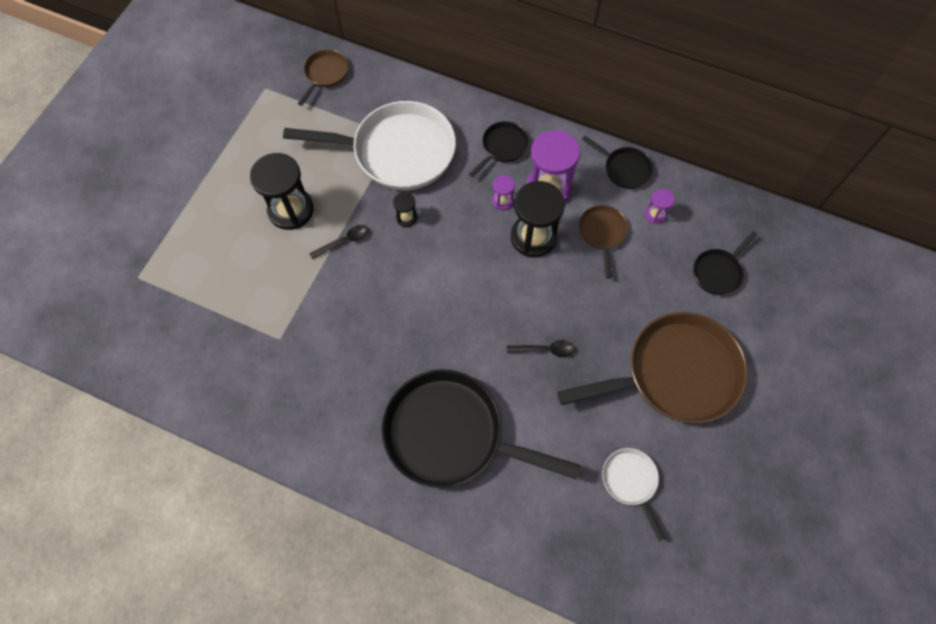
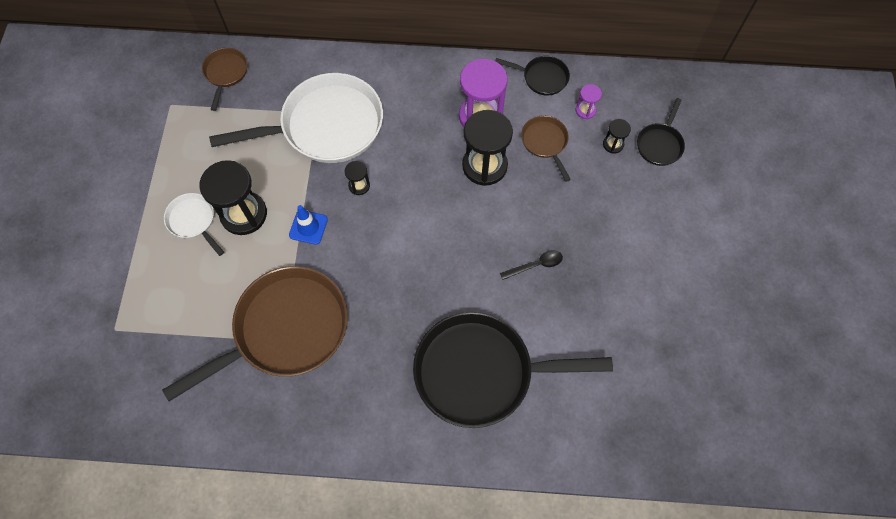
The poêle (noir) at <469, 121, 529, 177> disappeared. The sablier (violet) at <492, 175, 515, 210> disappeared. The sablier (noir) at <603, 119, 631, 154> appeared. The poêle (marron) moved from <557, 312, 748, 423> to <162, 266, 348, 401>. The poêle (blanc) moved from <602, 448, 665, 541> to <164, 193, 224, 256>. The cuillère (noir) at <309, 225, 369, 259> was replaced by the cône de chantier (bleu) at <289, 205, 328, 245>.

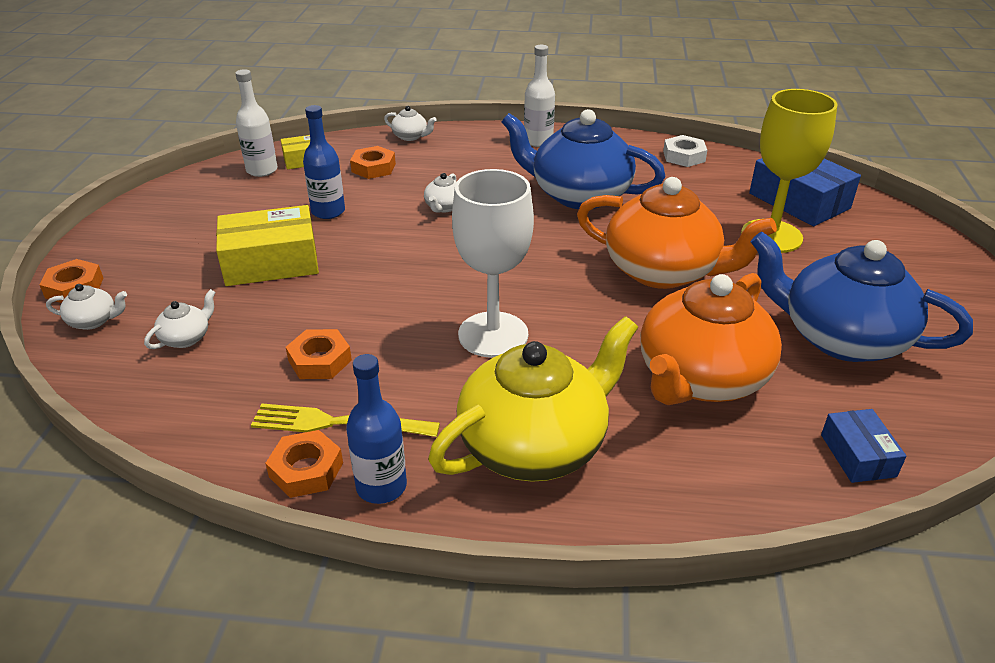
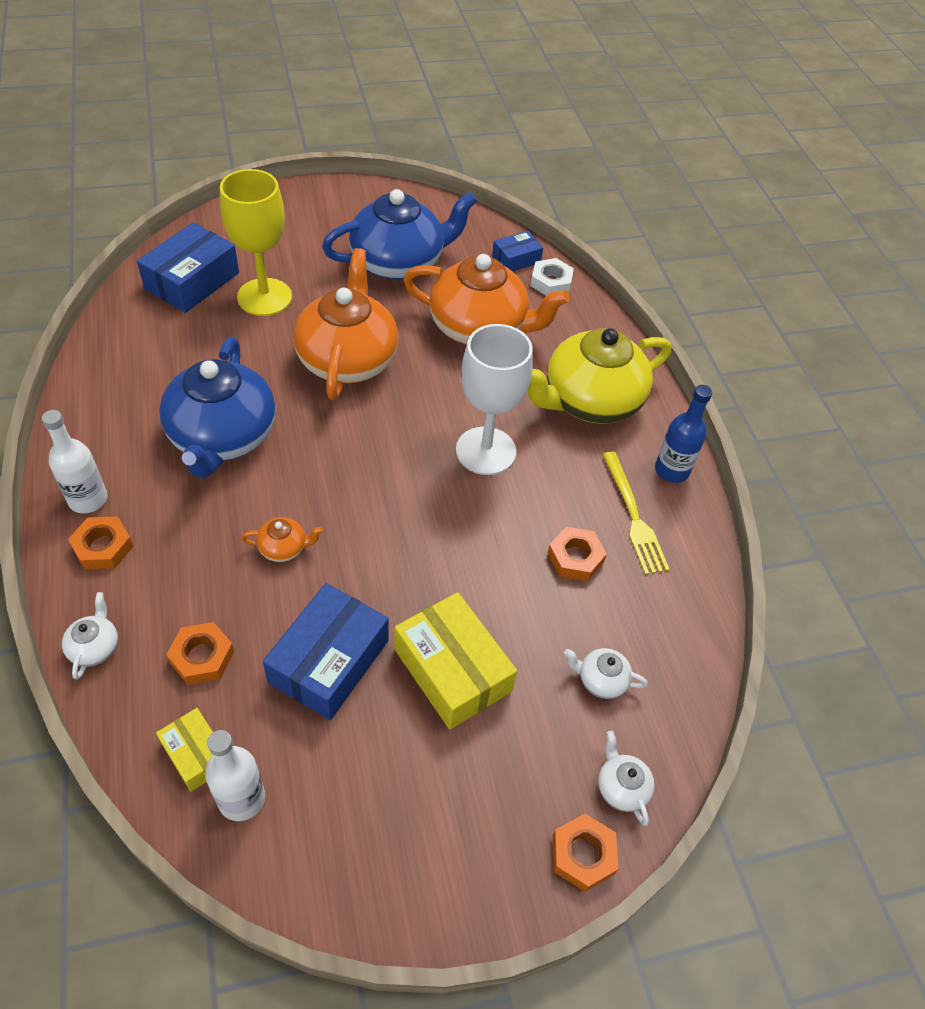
The écrou (orange) moved from <265, 430, 343, 498> to <68, 516, 134, 570>. The écrou (blanc) moved from <663, 135, 707, 167> to <531, 258, 574, 295>. The bouteille (bleu) at <303, 105, 345, 219> was replaced by the boîte (bleu) at <263, 583, 389, 720>. The théière (blanc) at <424, 173, 457, 213> became the théière (orange) at <241, 517, 323, 562>. The théière (jaune) at <428, 316, 638, 482> turned 60 degrees counterclockwise. The théière (bleu) at <751, 231, 973, 362> turned 120 degrees counterclockwise.

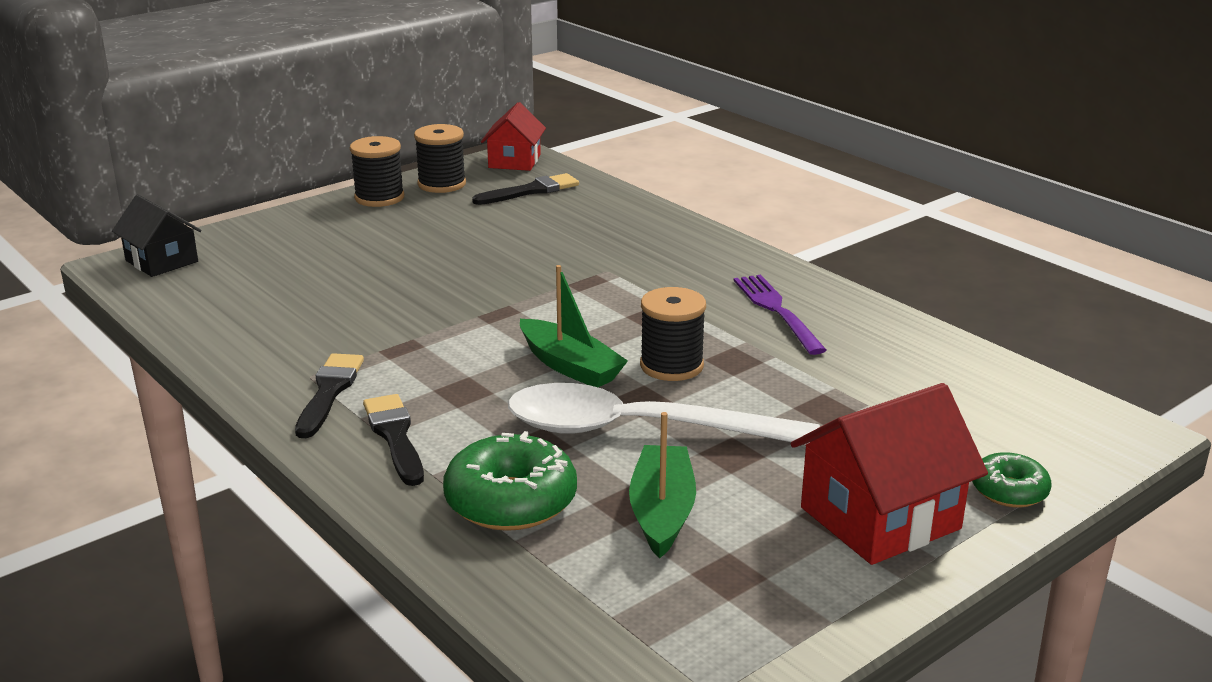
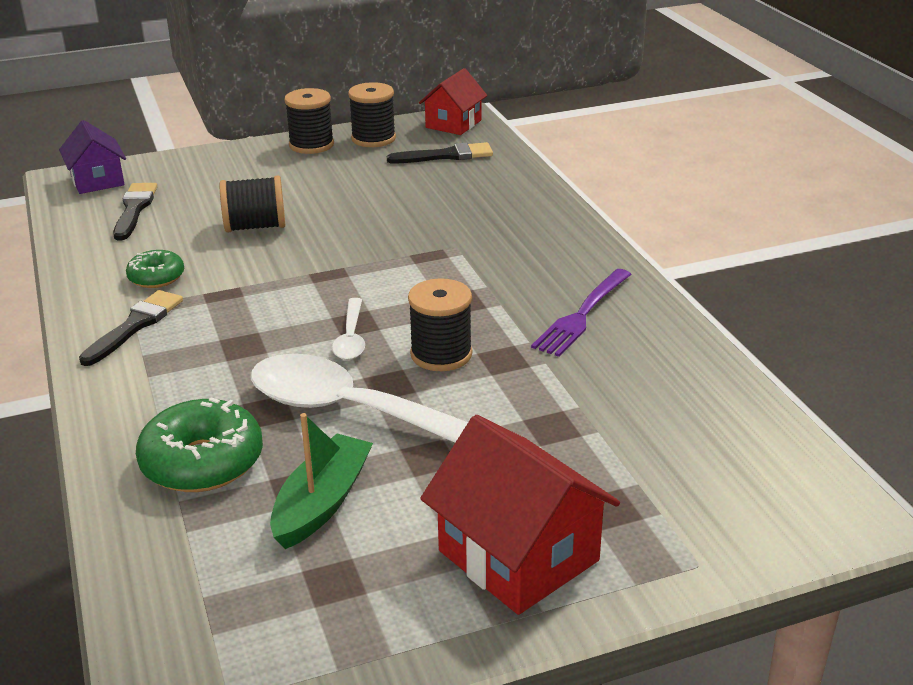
The bobine (noir) at <220, 176, 285, 233> appeared. The pinceau (noir) moved from <363, 394, 424, 486> to <113, 183, 157, 240>. The beignet (vert) moved from <972, 452, 1052, 508> to <126, 250, 184, 288>. The bateau (vert) at <520, 265, 628, 387> was replaced by the cuillère (blanc) at <332, 298, 365, 360>. The maison (noir) at <112, 194, 202, 277> became the maison (violet) at <59, 120, 126, 194>. The fourchette (violet) at <734, 275, 827, 355> turned 150 degrees counterclockwise. The maison (rouge) at <791, 383, 988, 565> turned 60 degrees clockwise.

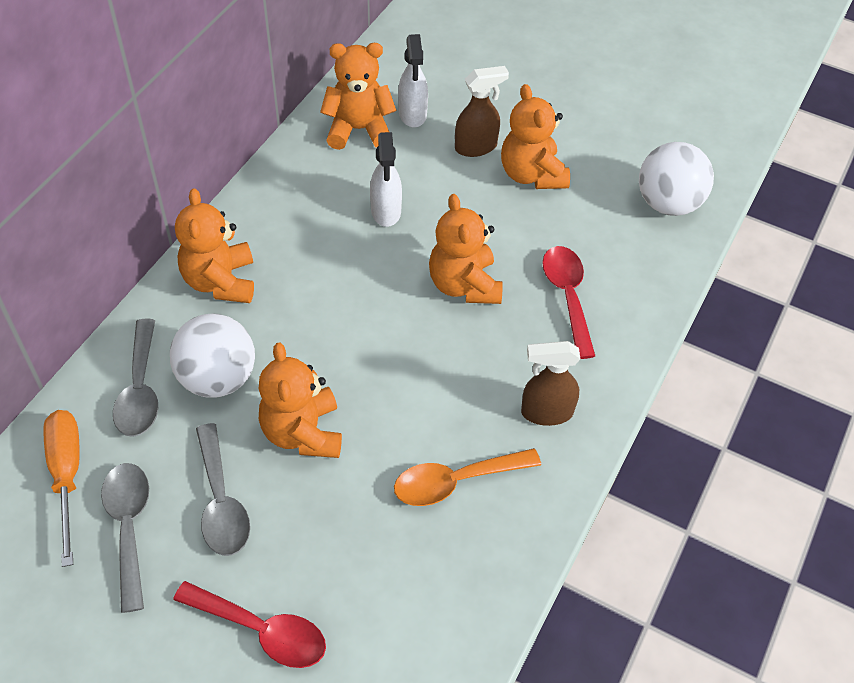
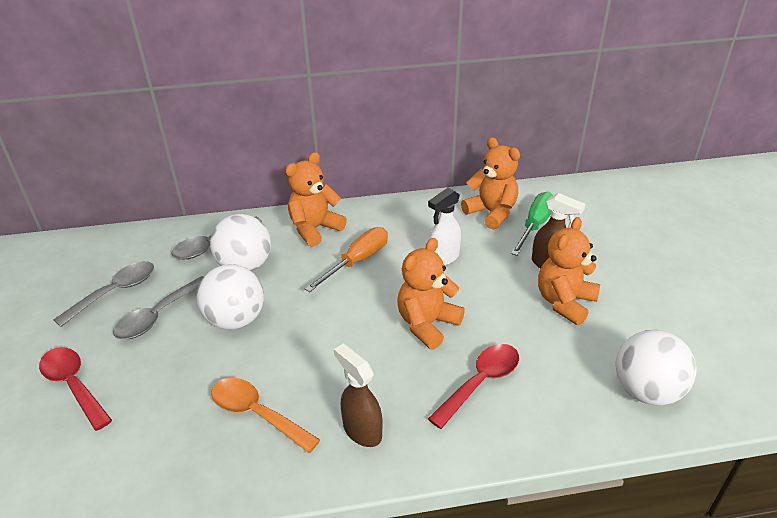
The tournevis (orange) moved from <43, 410, 80, 567> to <305, 227, 388, 292>. The ours en peluche (orange) at <259, 343, 342, 458> was replaced by the balle (blanc) at <197, 264, 264, 330>. The vaporisateur (blanc) at <398, 34, 428, 127> was replaced by the tournevis (vert) at <511, 192, 553, 256>. The cuillère (rouge) at <173, 581, 326, 668> turned 150 degrees clockwise.

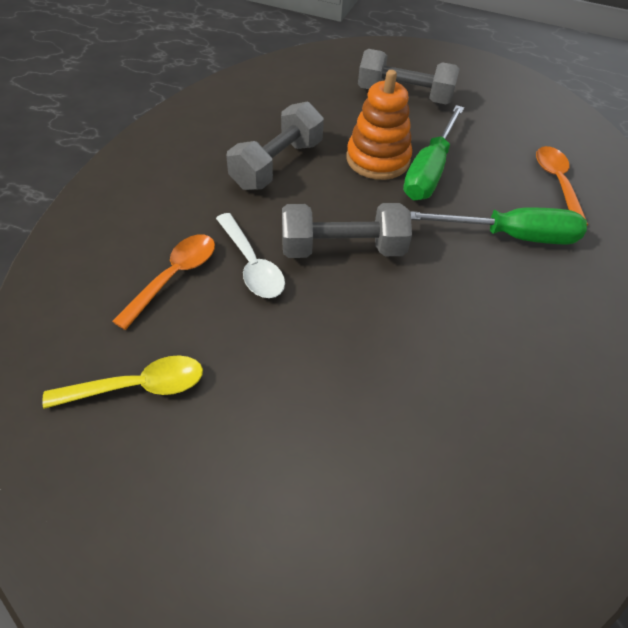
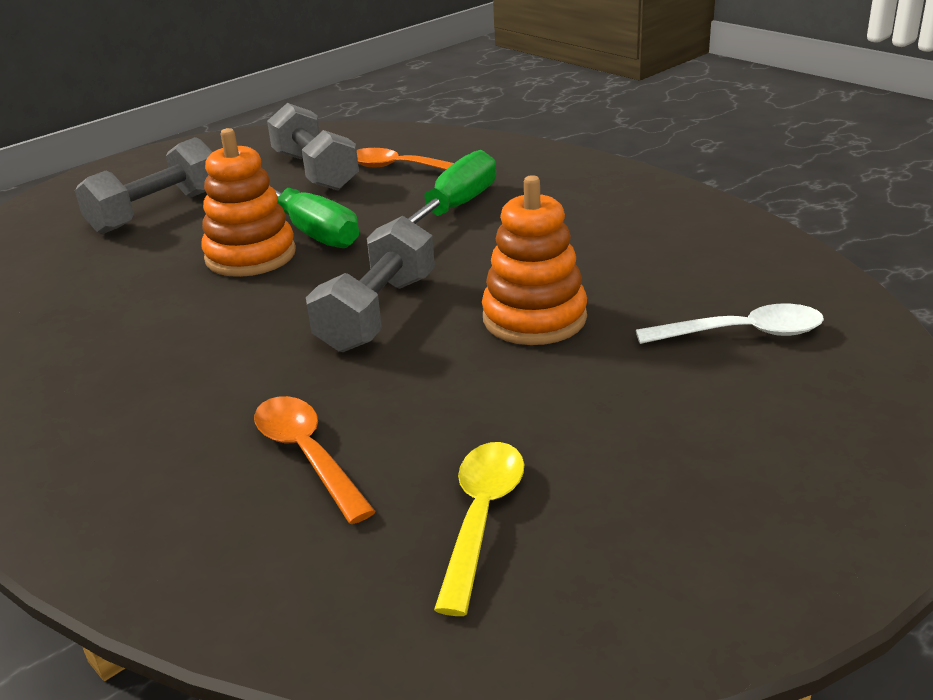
The jouet à empiler (orange) at <482, 175, 587, 345> appeared. The cuillère (blanc) moved from <216, 213, 285, 298> to <636, 304, 824, 344>. The haltère (gris) moved from <226, 101, 324, 190> to <267, 103, 359, 190>.

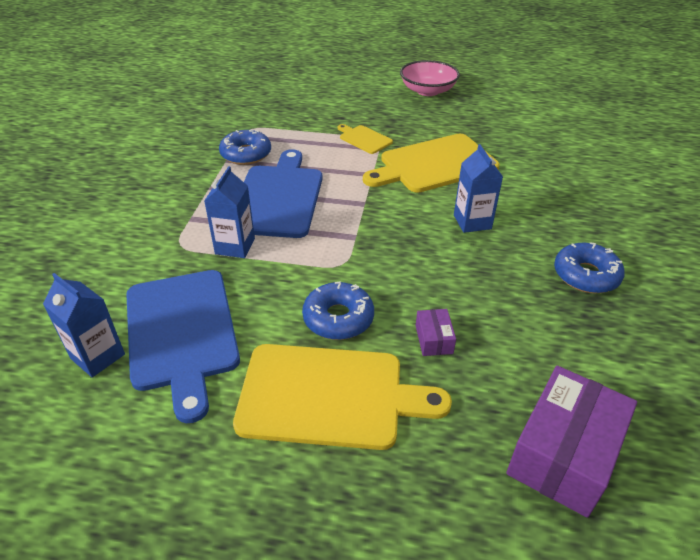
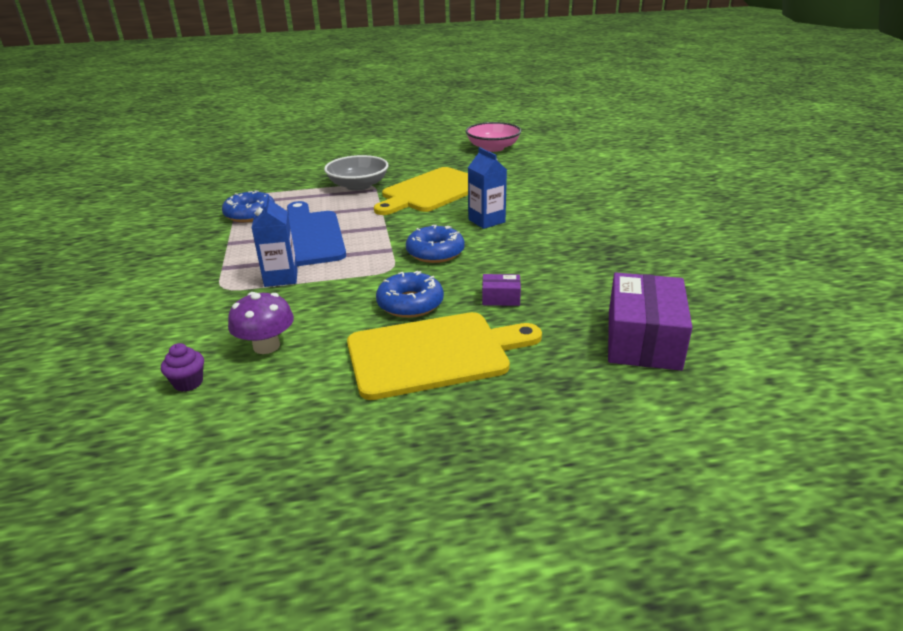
The bol (rose) moved from <400, 60, 460, 96> to <465, 122, 521, 152>. The beignet (bleu) moved from <554, 243, 625, 293> to <406, 225, 465, 263>. The brique de lait (bleu) at <43, 273, 125, 377> was replaced by the muffin (violet) at <161, 343, 204, 392>. The planche à découper (bleu) at <126, 270, 240, 423> was replaced by the champignon (violet) at <228, 292, 294, 354>. The planche à découper (jaune) at <338, 124, 393, 154> was replaced by the bol (gris) at <324, 155, 389, 191>. The boîte (violet) at <416, 309, 456, 356> turned 60 degrees counterclockwise.

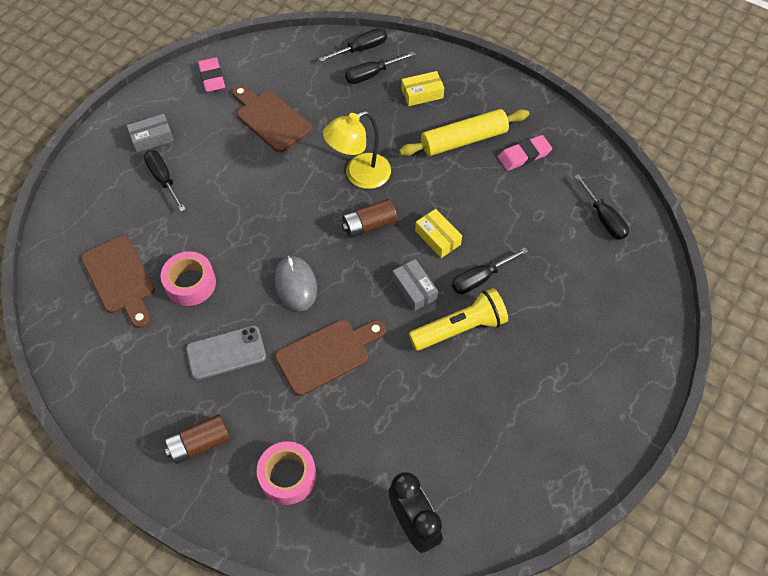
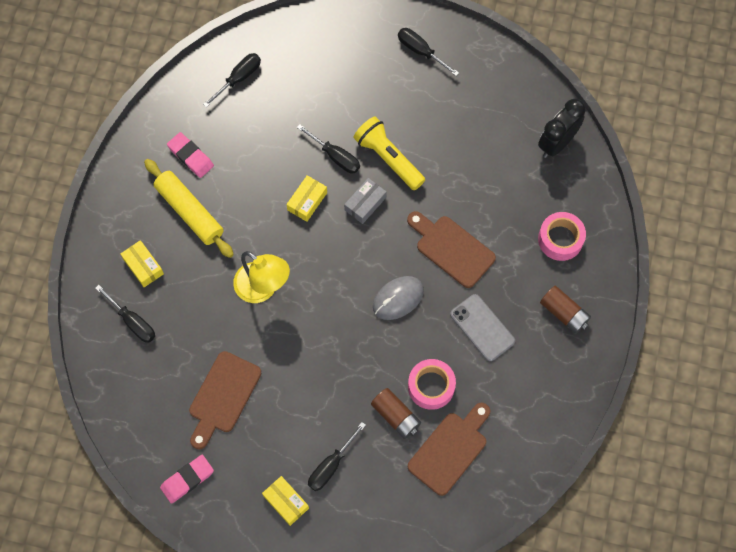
The tournevis (noir) moved from <319, 28, 387, 62> to <398, 28, 459, 76>. The pile (marron) moved from <342, 199, 397, 238> to <371, 388, 421, 439>. The boîte (gris) at <127, 114, 174, 152> became the boîte (jaune) at <262, 476, 309, 526>.

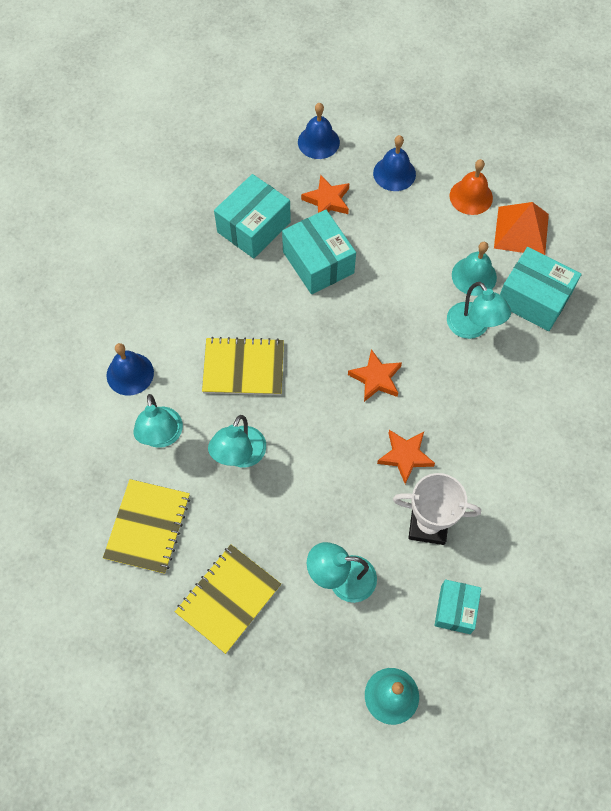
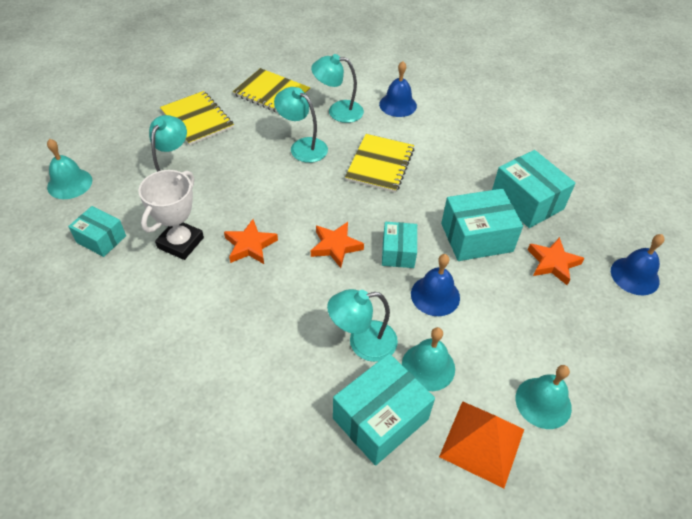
The boîte (turquoise) at <382, 222, 417, 268> appeared. The cloche (bleu) moved from <373, 135, 416, 191> to <411, 254, 460, 316>. The cloche (orange) at <449, 159, 493, 215> became the cloche (turquoise) at <515, 365, 572, 429>.

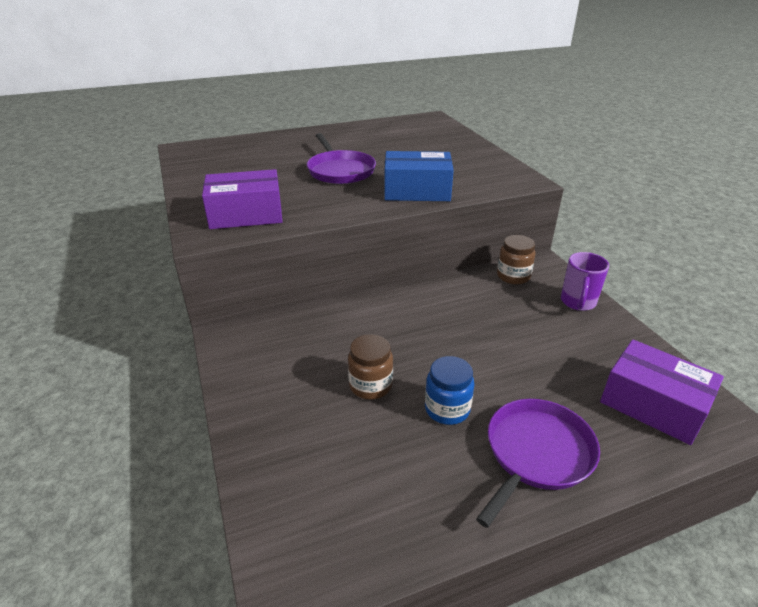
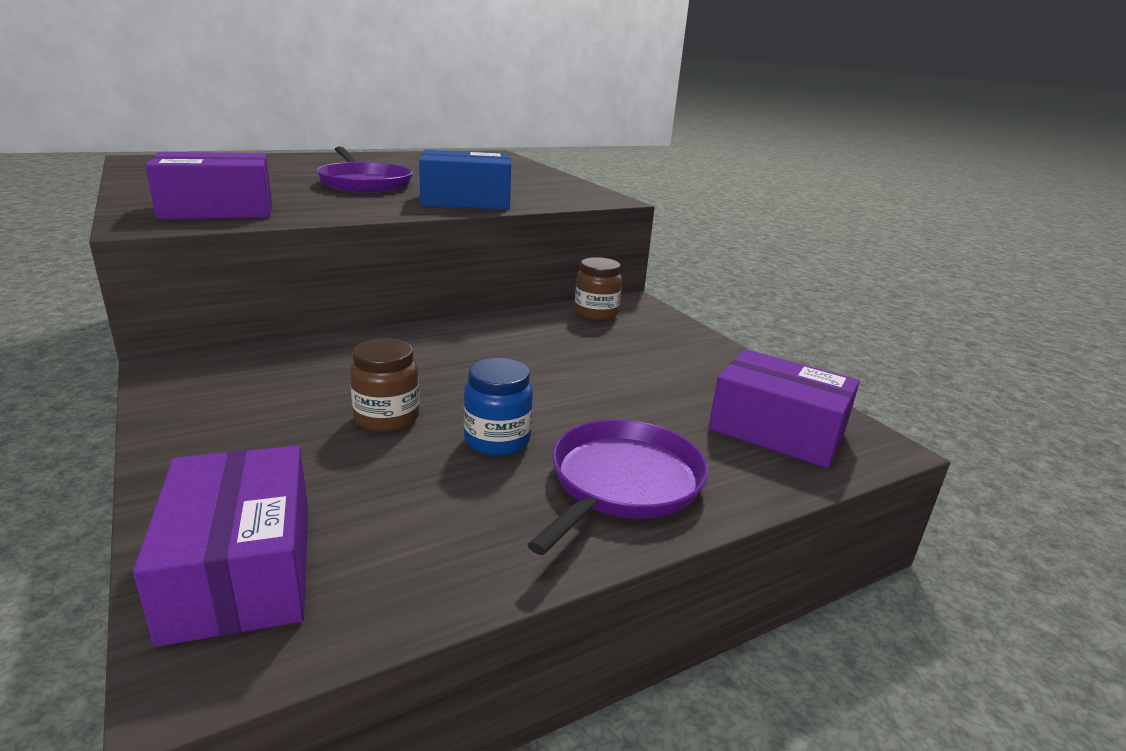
The tasse (violet) at <561, 252, 609, 311> disappeared. The boîte (violet) at <133, 445, 308, 647> appeared.

